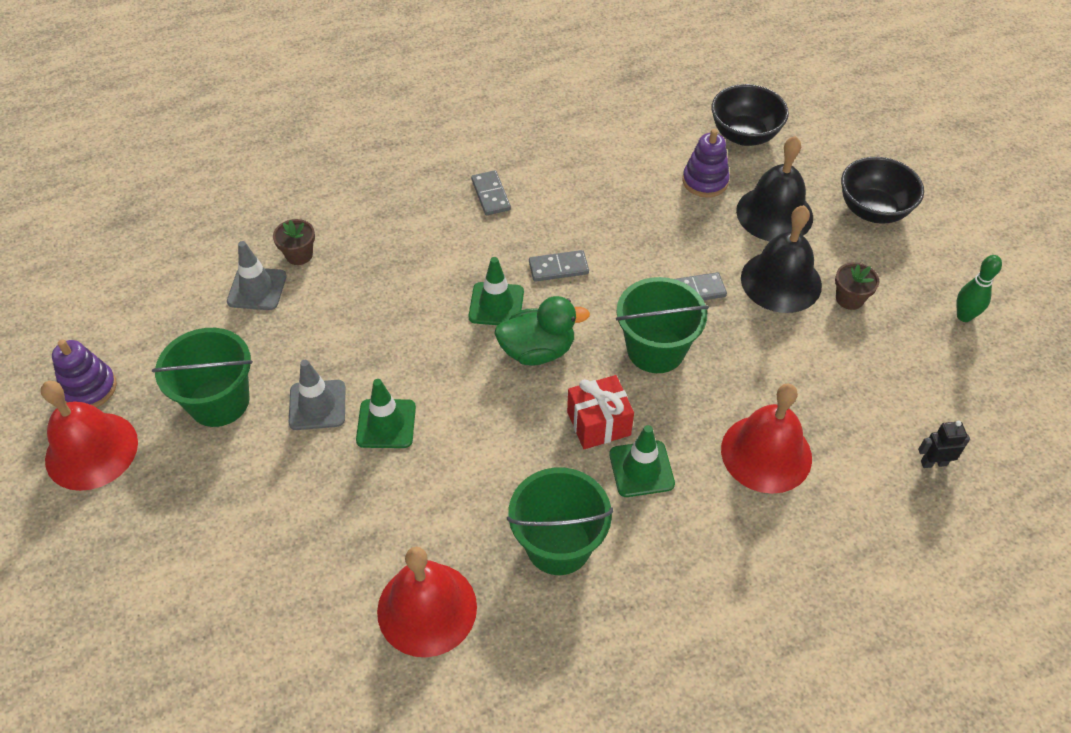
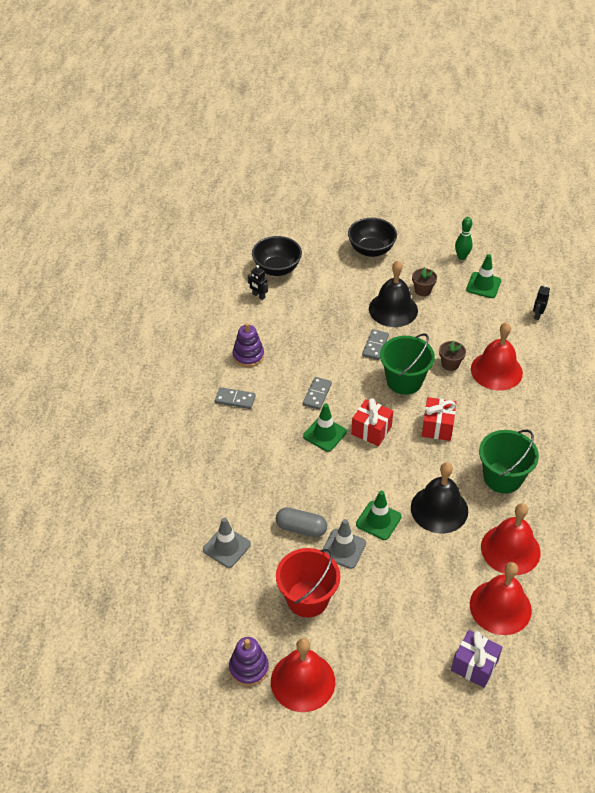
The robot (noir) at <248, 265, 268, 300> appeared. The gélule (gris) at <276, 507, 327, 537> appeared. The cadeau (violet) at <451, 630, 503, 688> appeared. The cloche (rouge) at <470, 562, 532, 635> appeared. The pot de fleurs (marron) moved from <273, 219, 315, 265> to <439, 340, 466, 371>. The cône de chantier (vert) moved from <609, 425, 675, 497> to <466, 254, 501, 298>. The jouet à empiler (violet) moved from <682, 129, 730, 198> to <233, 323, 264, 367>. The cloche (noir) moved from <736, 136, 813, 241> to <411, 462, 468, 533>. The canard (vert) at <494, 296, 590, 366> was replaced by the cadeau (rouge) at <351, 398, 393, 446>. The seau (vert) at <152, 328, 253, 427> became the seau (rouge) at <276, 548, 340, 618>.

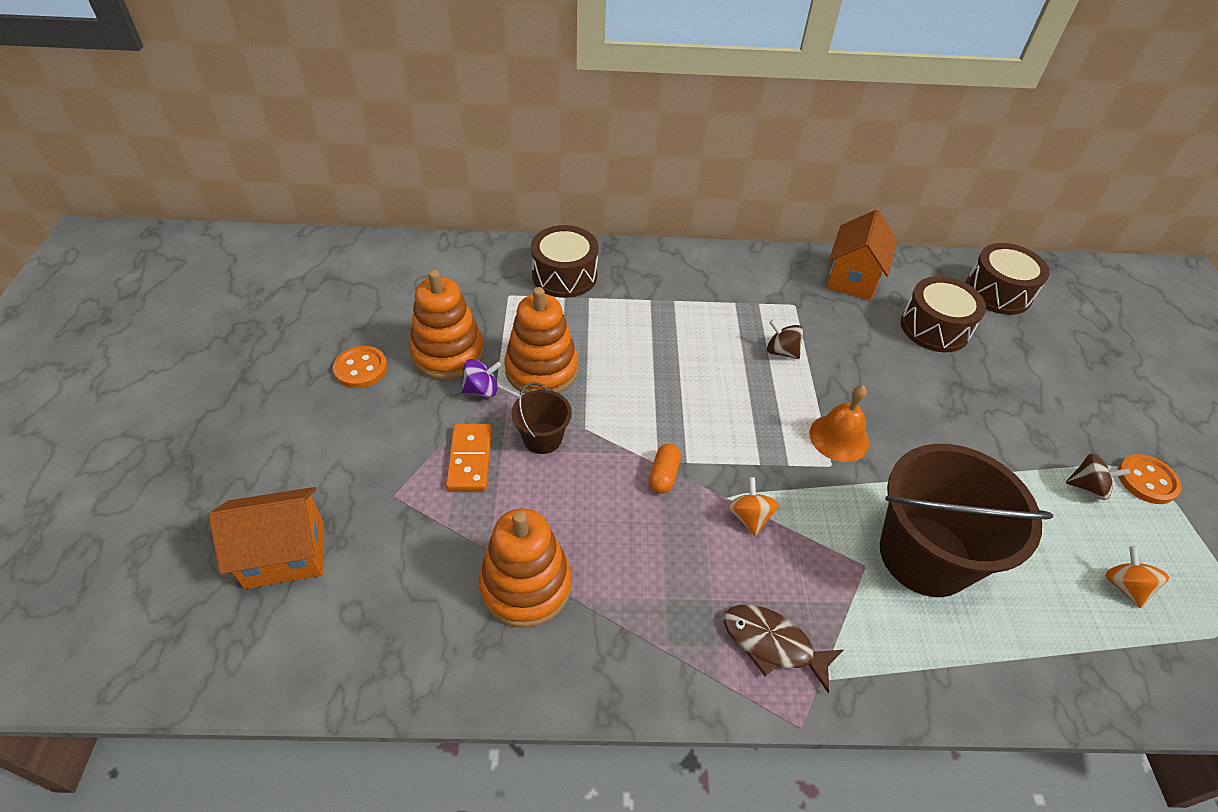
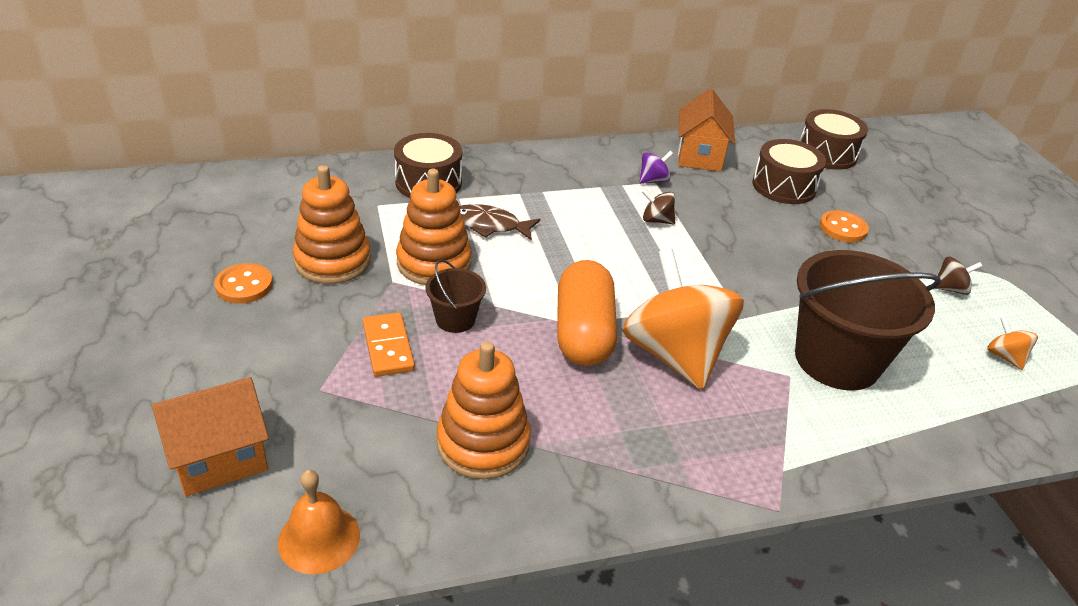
The toupie (violet) moved from <461, 359, 501, 397> to <639, 151, 673, 183>. The poisson (marron) moved from <724, 605, 843, 693> to <460, 204, 540, 241>. The cloche (orange) moved from <809, 385, 869, 462> to <278, 470, 360, 574>. The bouton (orange) moved from <1118, 454, 1181, 504> to <820, 210, 869, 243>. The gélule (orange) at <649, 444, 681, 494> changed to 2.32 times the size. The toupie (orange) at <728, 477, 779, 536> changed to 2.49 times the size.

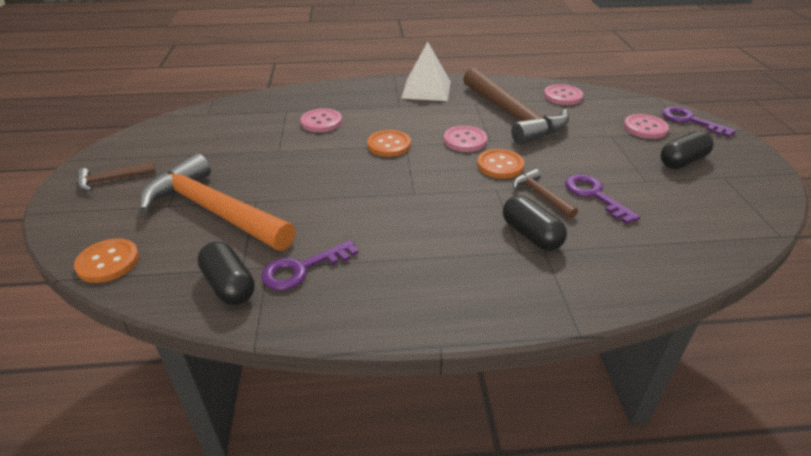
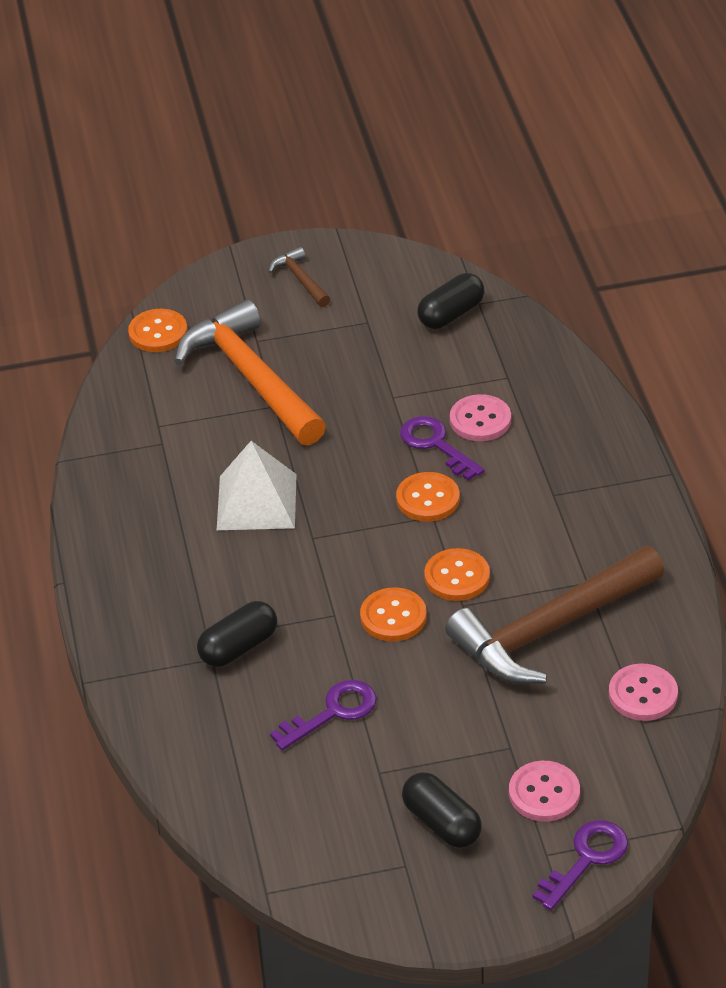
The marteau (marron) at <513, 169, 578, 218> disappeared. The gélule (noir) moved from <197, 242, 255, 305> to <417, 273, 484, 329>. The clé (violet) moved from <261, 240, 358, 290> to <400, 416, 485, 481>. The pyramide (blanc) moved from <401, 42, 451, 101> to <217, 441, 297, 530>. The bouton (rose) at <444, 126, 487, 152> became the bouton (orange) at <424, 548, 490, 601>. The marteau (orange) at <139, 153, 296, 251> turned 60 degrees counterclockwise.

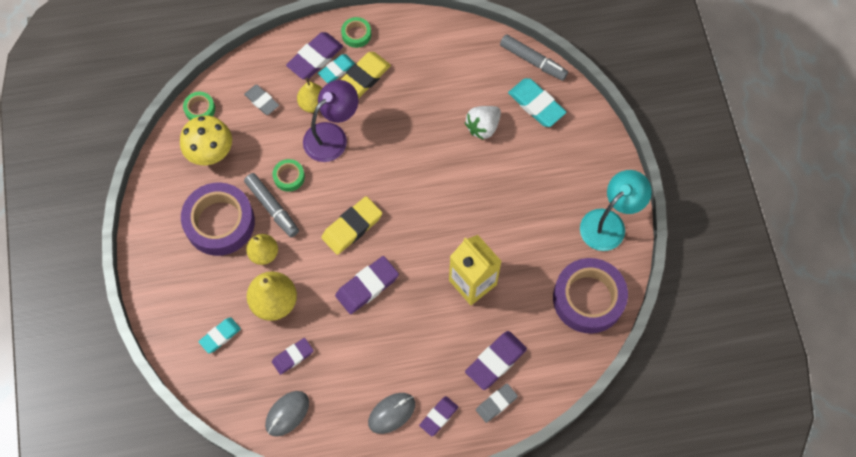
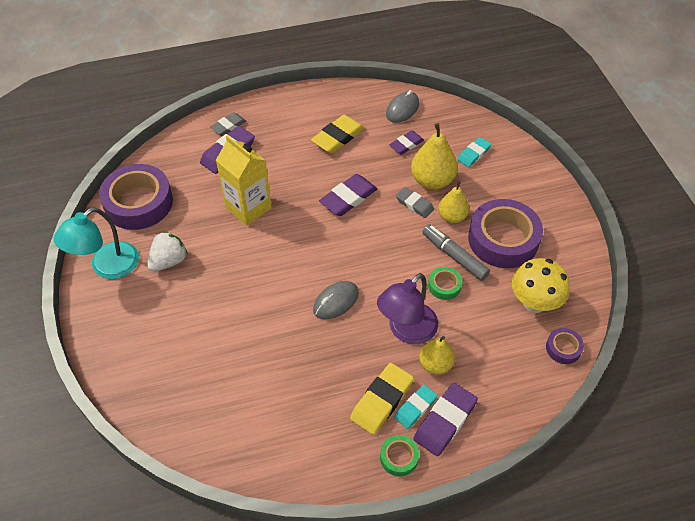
The gomme (violet) at <419, 396, 458, 436> disappeared. The feutre (gris) at <500, 34, 568, 81> disappeared. The gomme (turquoise) at <508, 78, 566, 127> disappeared. The gomme (gris) moved from <244, 85, 279, 115> to <396, 187, 434, 218>. The gomme (jaune) moved from <321, 196, 382, 255> to <311, 115, 365, 153>. The souris (gris) moved from <368, 393, 415, 434> to <313, 281, 359, 319>. The fraise (blanc) moved from <465, 106, 501, 140> to <147, 231, 187, 272>. The ruban adhésif (vert) at <183, 92, 215, 120> became the ruban adhésif (violet) at <546, 328, 584, 364>.

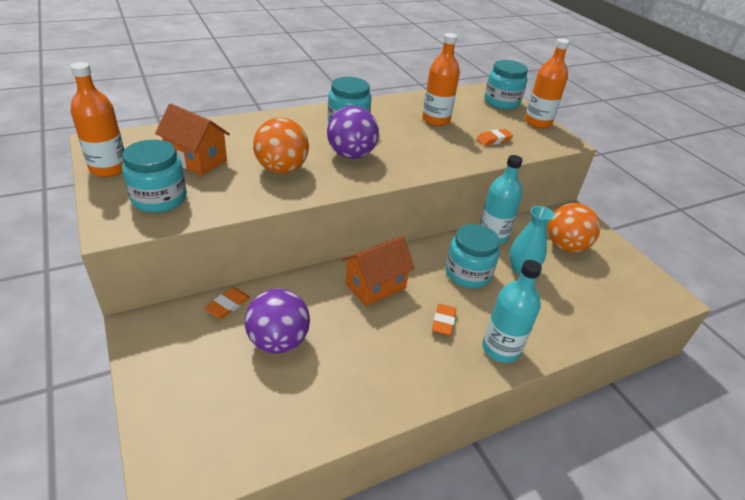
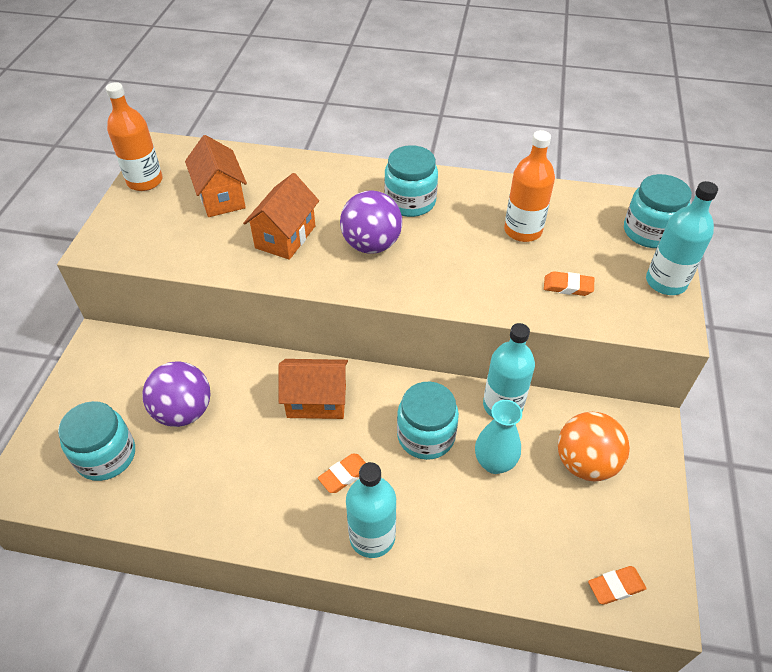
The bocal (turquoise) moved from <122, 140, 187, 213> to <58, 401, 135, 481>. The gomme (orange) moved from <204, 287, 250, 319> to <588, 566, 647, 605>. The balle (orange) at <253, 118, 309, 174> was replaced by the maison (orange) at <243, 173, 319, 260>. The bouteille (orange) at <525, 38, 570, 128> became the bouteille (turquoise) at <646, 181, 718, 295>.

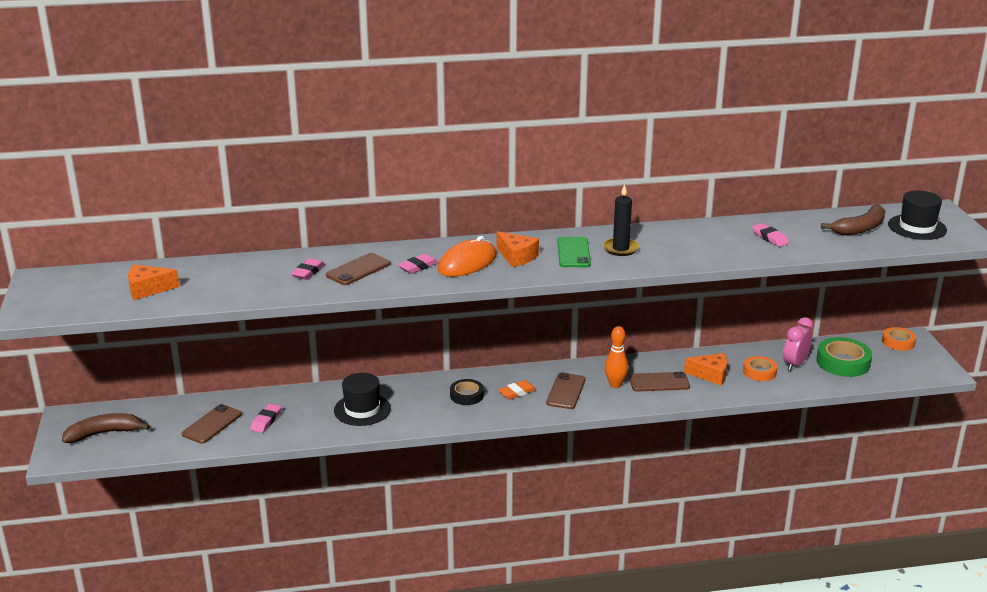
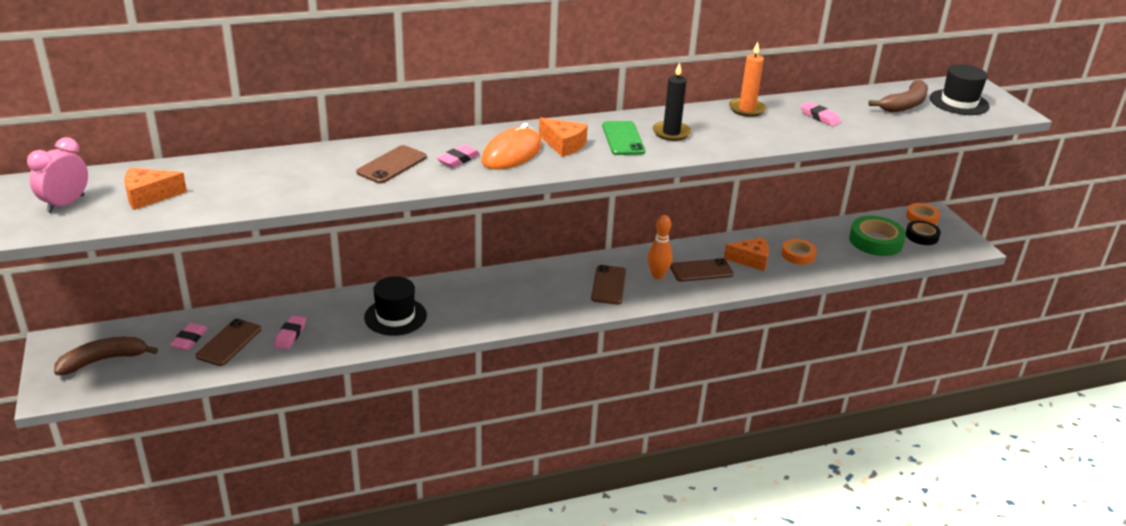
The gomme (orange) at <498, 380, 536, 400> disappeared. The bougie (orange) at <729, 42, 766, 117> appeared. The gomme (rose) moved from <291, 258, 325, 280> to <169, 323, 208, 350>. The ruban adhésif (noir) moved from <450, 379, 484, 405> to <906, 221, 941, 245>. The réveil (rose) moved from <783, 317, 813, 371> to <27, 137, 88, 213>.

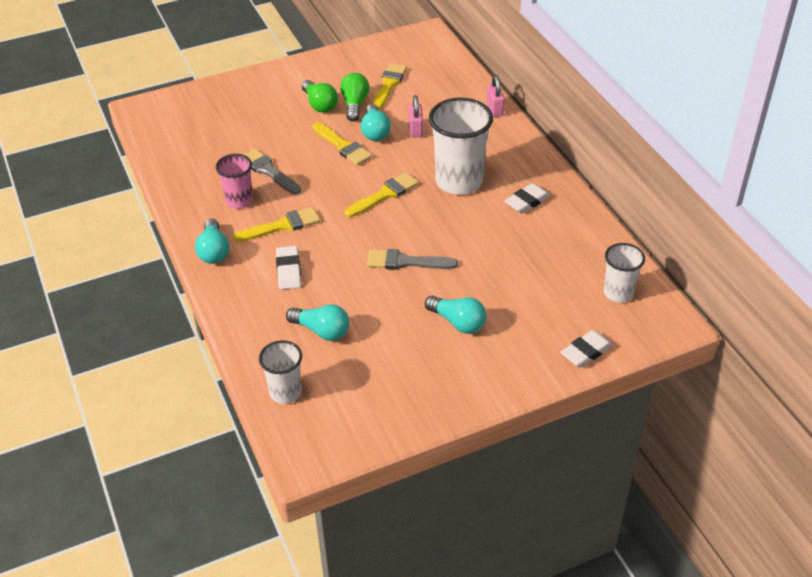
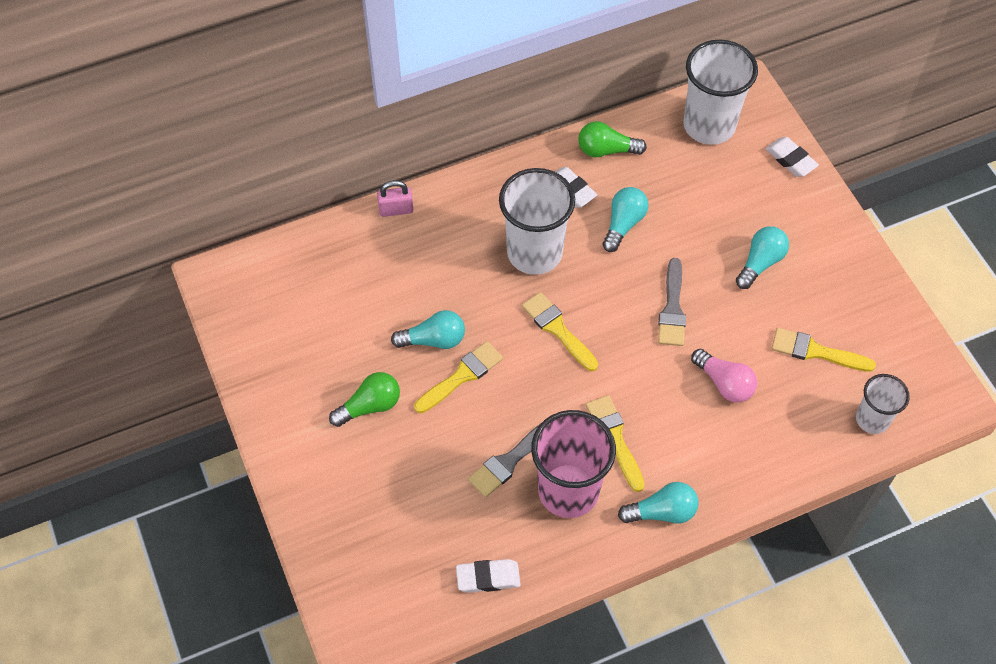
The cadenas (rose) at <409, 95, 423, 138> disappeared. The ampoule (rose) at <691, 349, 757, 402> appeared. The gomme (blanc) moved from <276, 246, 301, 290> to <456, 559, 521, 593>. The ampoule (turquoise) moved from <286, 304, 349, 341> to <603, 187, 649, 252>. The ampoule (vert) moved from <340, 73, 369, 121> to <578, 121, 647, 157>. The pinceau (jaune) moved from <372, 63, 407, 110> to <771, 328, 876, 372>. The gobelet (rose) at <216, 154, 253, 209> changed to 1.76 times the size. The gobelet (blanc) at <604, 243, 645, 302> changed to 1.76 times the size.

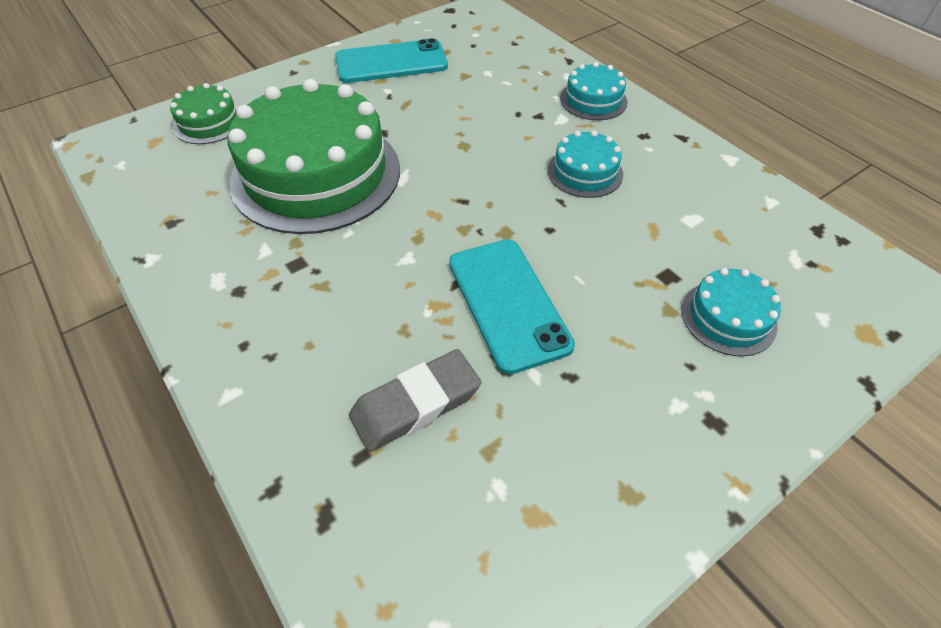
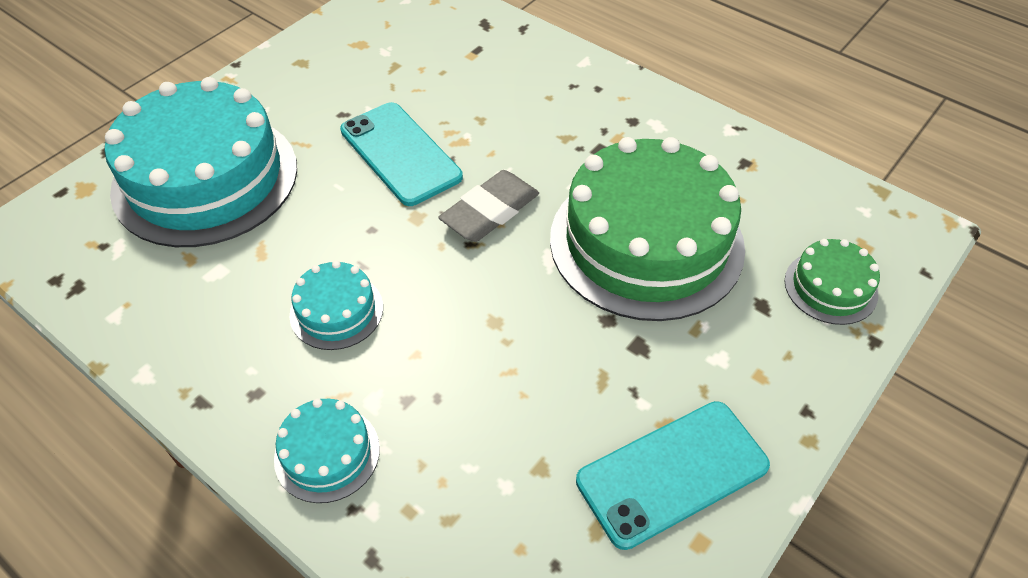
The gomme (gris) moved from <349, 349, 481, 452> to <438, 170, 539, 242>. The gâteau (turquoise) at <681, 268, 781, 356> changed to 2.22 times the size.

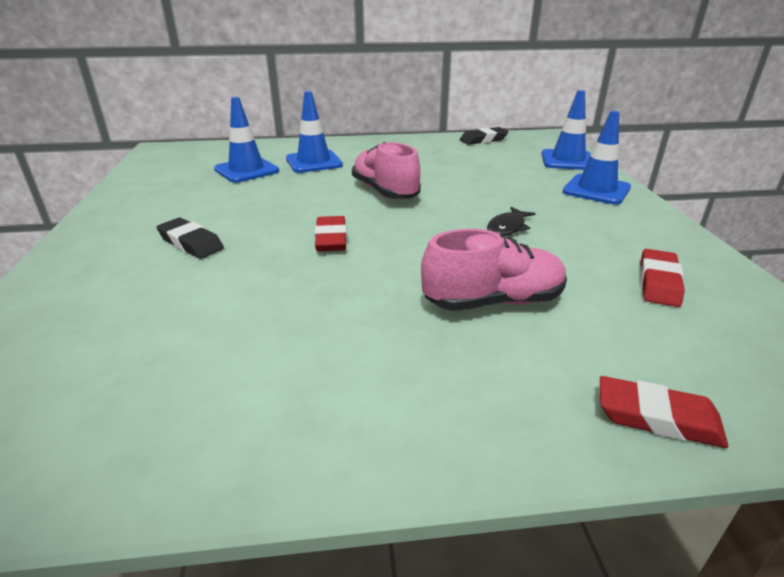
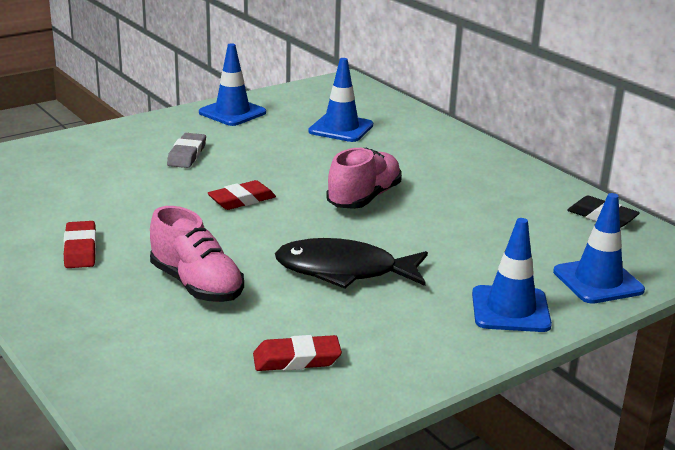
The cône de chantier (bleu) moved from <286, 91, 343, 173> to <199, 43, 266, 126>. The gomme (rouge) moved from <600, 376, 729, 448> to <64, 221, 96, 268>. The gomme (noir) at <156, 218, 224, 259> became the gomme (gris) at <167, 133, 206, 168>. The poisson (noir) at <487, 207, 535, 236> changed to 2.03 times the size.

